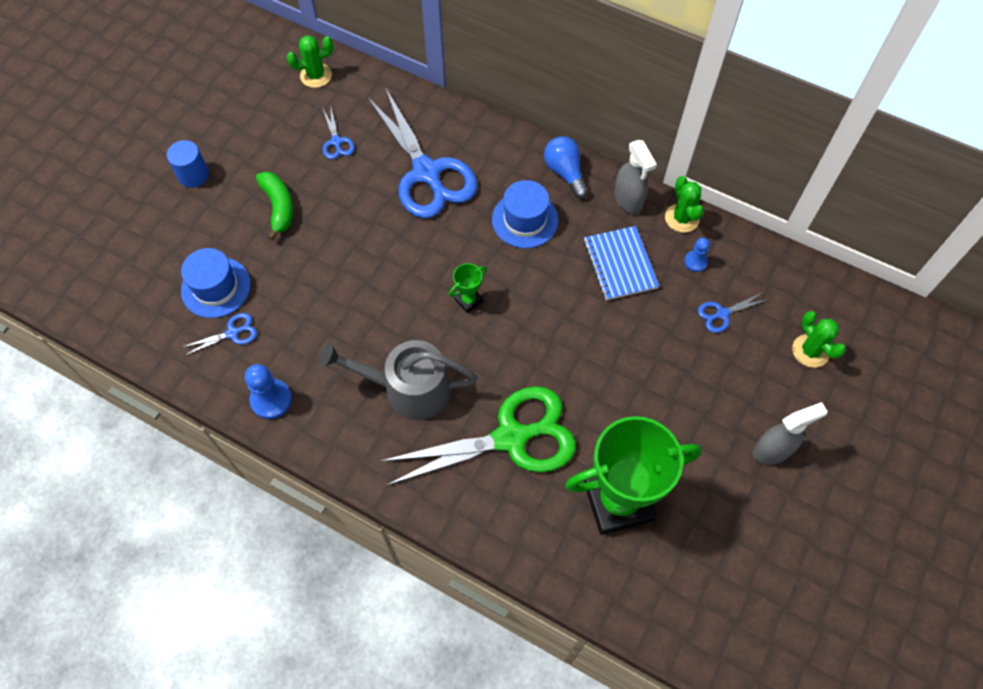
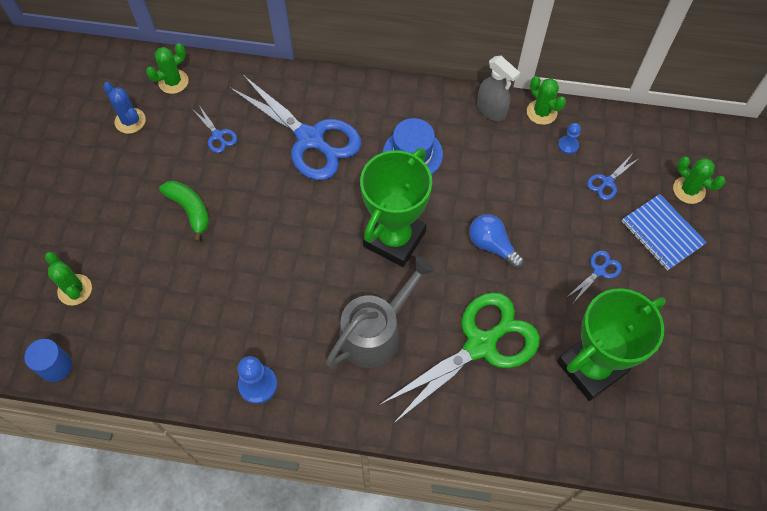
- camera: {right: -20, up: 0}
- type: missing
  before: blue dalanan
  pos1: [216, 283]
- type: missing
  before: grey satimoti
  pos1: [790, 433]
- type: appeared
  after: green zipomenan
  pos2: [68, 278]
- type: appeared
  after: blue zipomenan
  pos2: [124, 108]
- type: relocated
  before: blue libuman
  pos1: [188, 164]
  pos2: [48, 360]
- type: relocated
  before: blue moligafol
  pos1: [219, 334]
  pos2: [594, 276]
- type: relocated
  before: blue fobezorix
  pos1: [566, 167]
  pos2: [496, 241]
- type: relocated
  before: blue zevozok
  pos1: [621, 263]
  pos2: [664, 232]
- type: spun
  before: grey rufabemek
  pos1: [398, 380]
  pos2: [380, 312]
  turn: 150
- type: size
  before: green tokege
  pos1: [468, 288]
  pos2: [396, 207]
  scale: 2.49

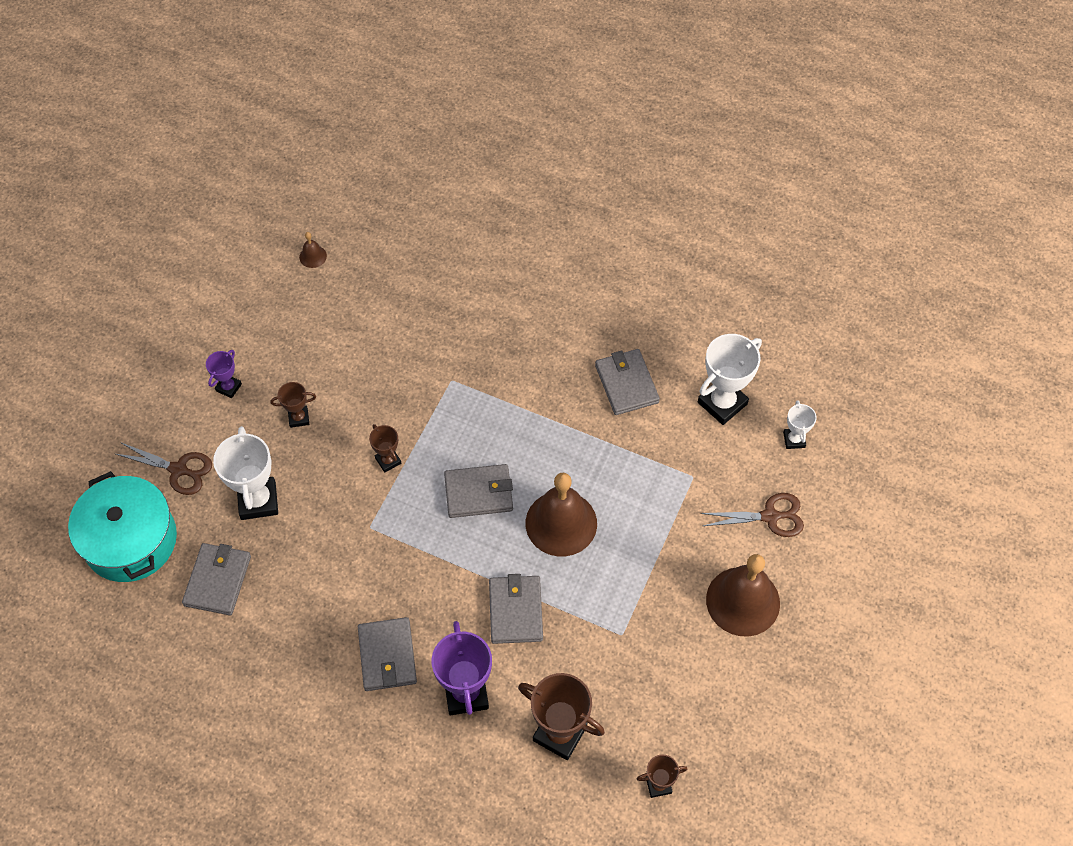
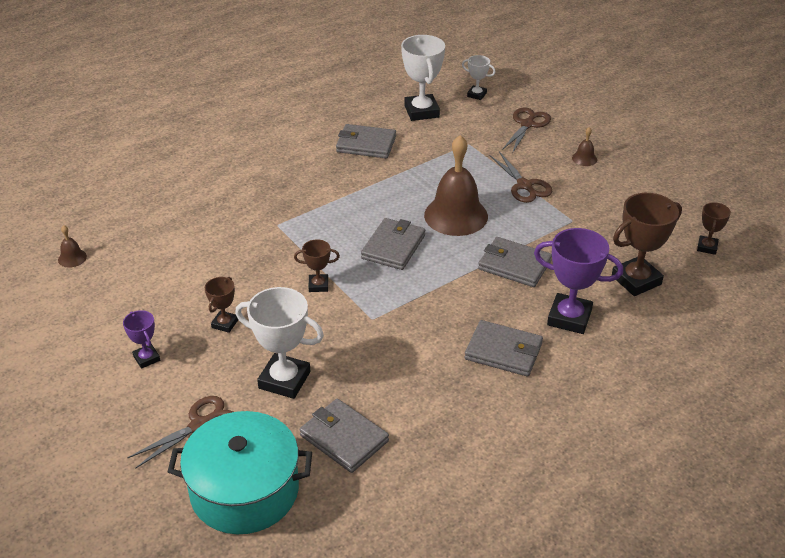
- camera: {right: -60, up: -20}
- type: appeared
  after: brown moligafol
  pos2: [520, 177]
- type: size
  before: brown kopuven
  pos1: [743, 595]
  pos2: [584, 146]
  scale: 0.42

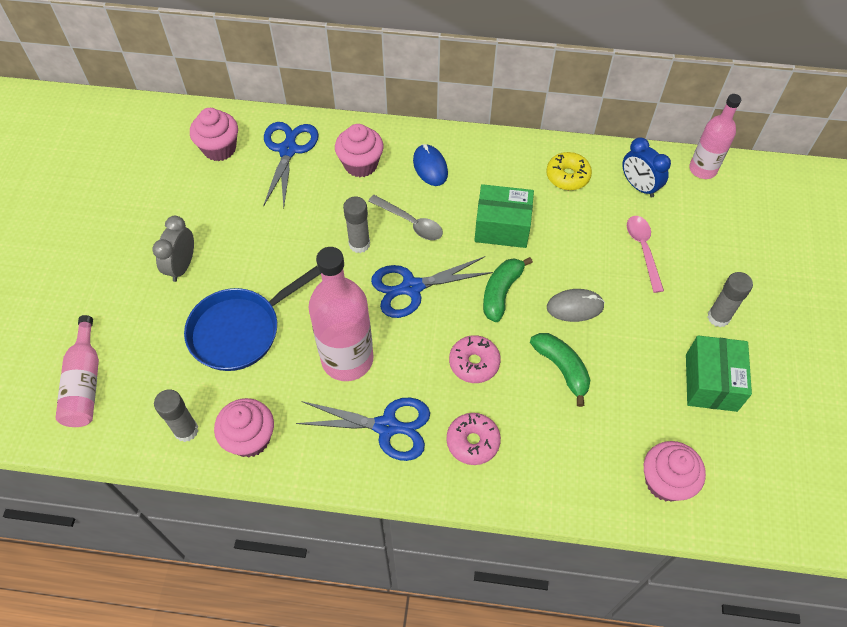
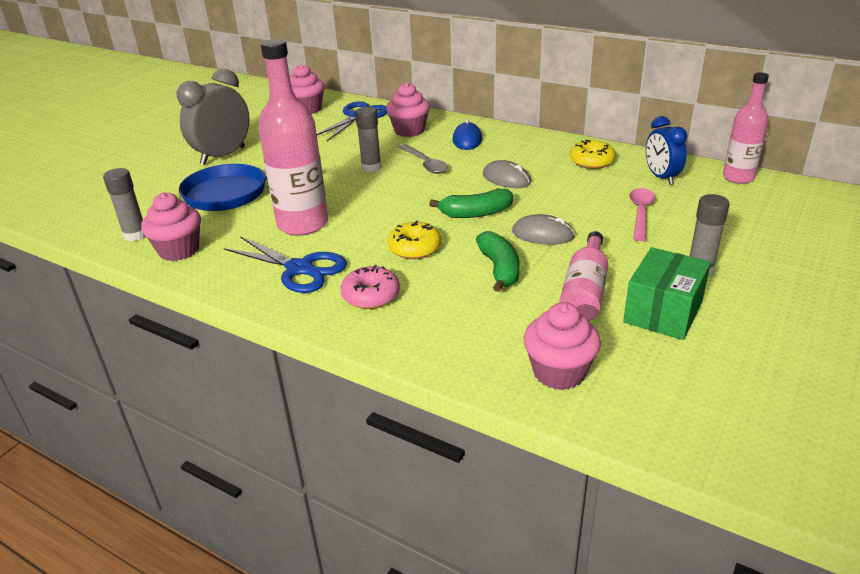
- camera: {right: 25, up: -25}
- type: missing
  before: blue moligafol
  pos1: [432, 287]
- type: relocated
  before: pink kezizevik
  pos1: [77, 371]
  pos2: [583, 276]
- type: exchanged
  before: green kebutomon
  after: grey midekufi
  pos1: [504, 216]
  pos2: [507, 174]
- type: colour
  before: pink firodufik
  after: yellow firodufik
  pos1: [475, 359]
  pos2: [414, 239]
- type: spun
  before: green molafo
  pos1: [508, 289]
  pos2: [471, 203]
  turn: -150
- type: size
  before: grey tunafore
  pos1: [173, 249]
  pos2: [213, 117]
  scale: 1.57

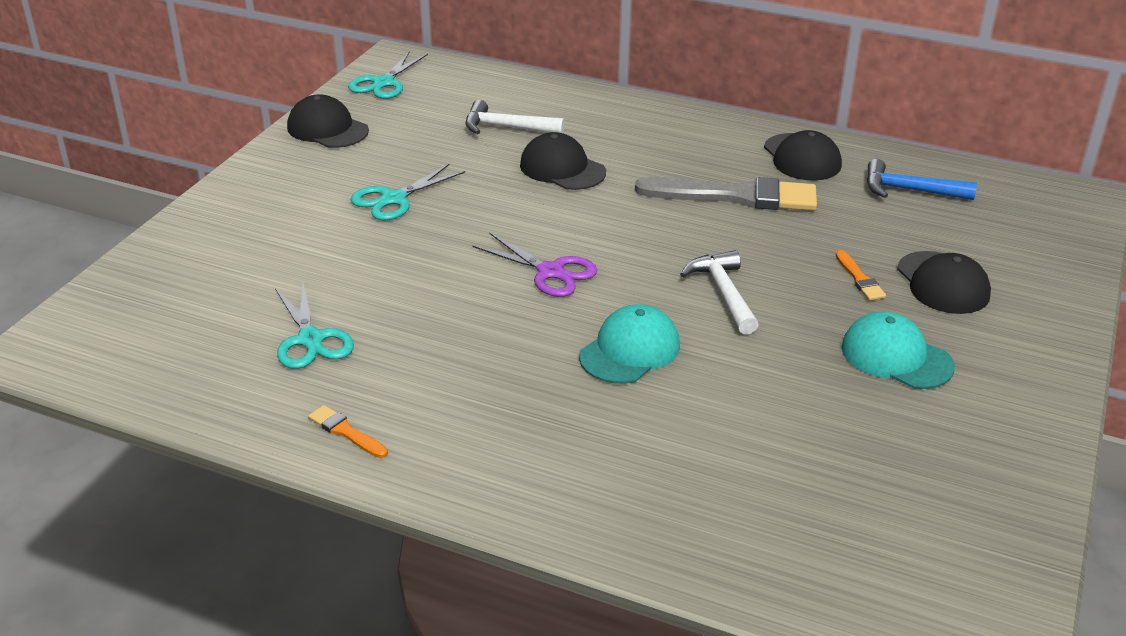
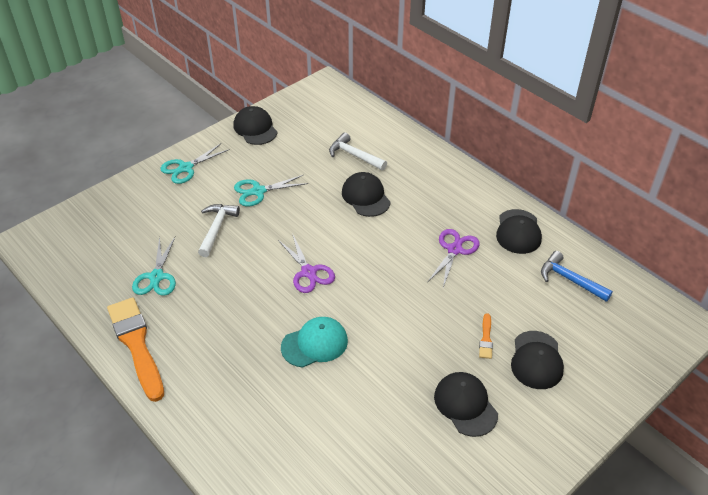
- camera: {right: 25, up: 10}
- type: relocated
  before: turquoise moligafol
  pos1: [388, 75]
  pos2: [195, 164]
- type: relocated
  before: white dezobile
  pos1: [719, 292]
  pos2: [219, 230]
- type: exchanged
  before: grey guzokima
  after: purple moligafol
  pos1: [726, 194]
  pos2: [453, 258]
- type: colour
  before: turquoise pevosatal
  after: black pevosatal
  pos1: [898, 350]
  pos2: [466, 404]
- type: size
  before: orange guzokima
  pos1: [348, 431]
  pos2: [135, 349]
  scale: 2.32

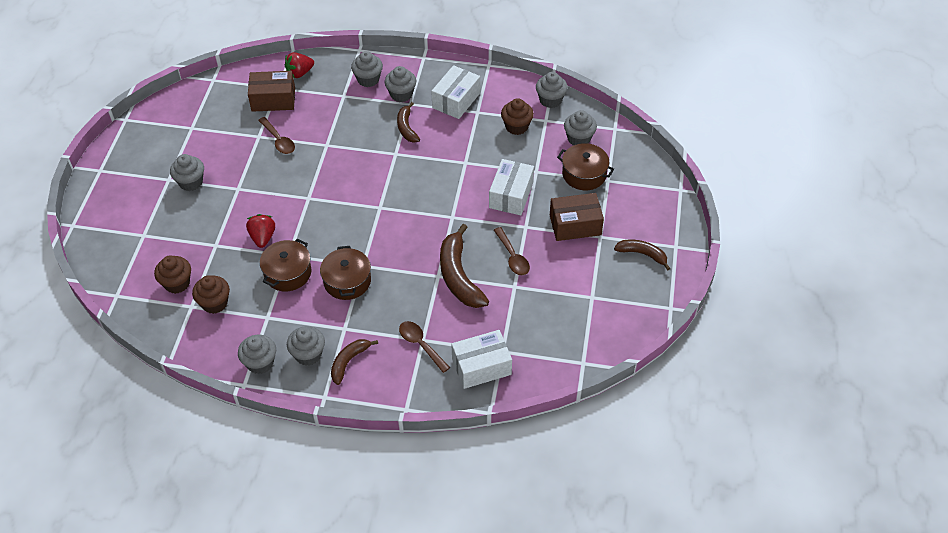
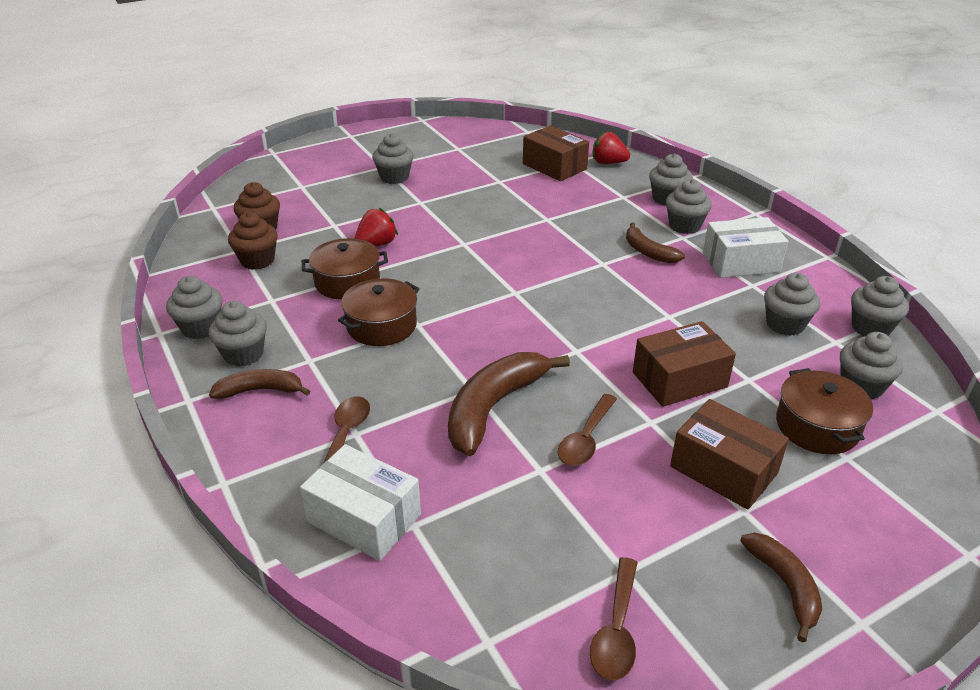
- camera: {right: 50, up: -15}
- type: relocated
  before: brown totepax
  pos1: [276, 135]
  pos2: [614, 619]
- type: colour
  before: white kebutomon
  after: brown kebutomon
  pos1: [511, 187]
  pos2: [684, 364]
- type: colour
  before: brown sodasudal
  after: grey sodasudal
  pos1: [517, 116]
  pos2: [792, 304]
- type: spun
  before: brown molafo
  pos1: [408, 122]
  pos2: [655, 242]
  turn: -75

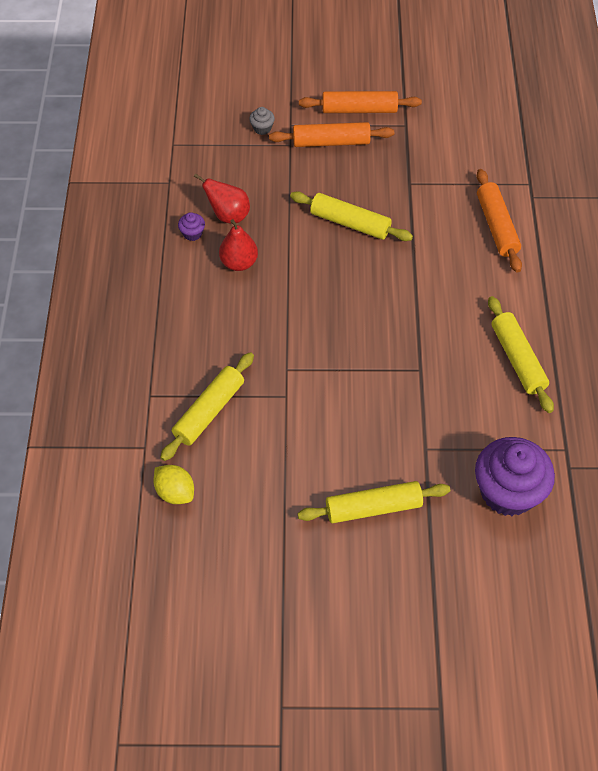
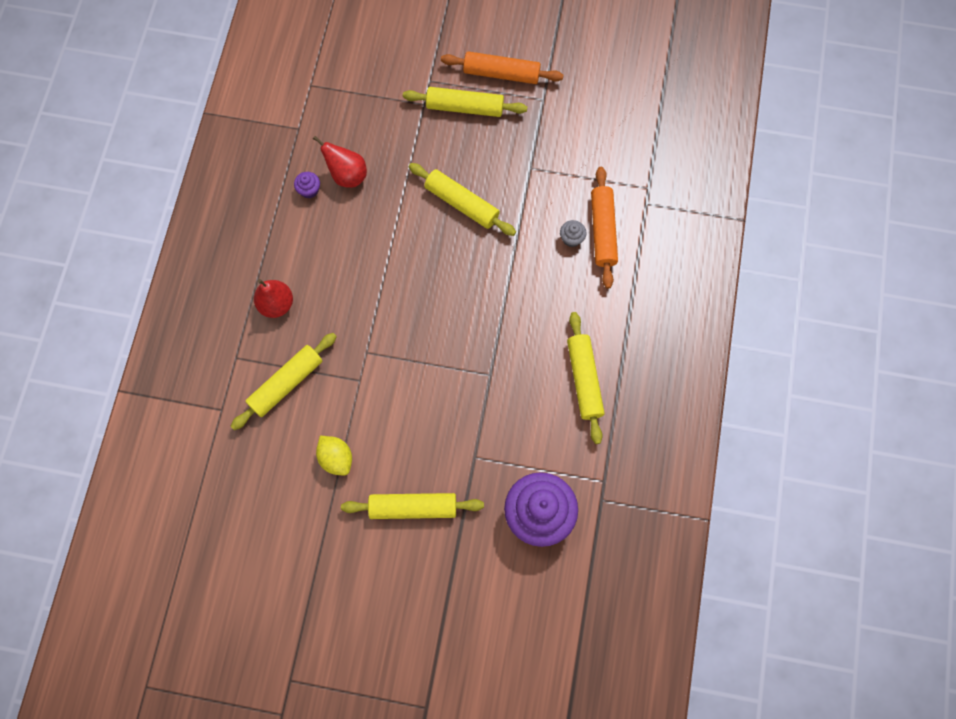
- camera: {right: 10, up: 15}
- type: relocated
  before: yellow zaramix
  pos1: [174, 484]
  pos2: [334, 456]
- type: relocated
  before: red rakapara
  pos1: [238, 245]
  pos2: [273, 298]
- type: relocated
  before: grey sodasudal
  pos1: [262, 121]
  pos2: [573, 233]
- type: colour
  before: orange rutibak
  after: yellow rutibak
  pos1: [331, 134]
  pos2: [465, 102]

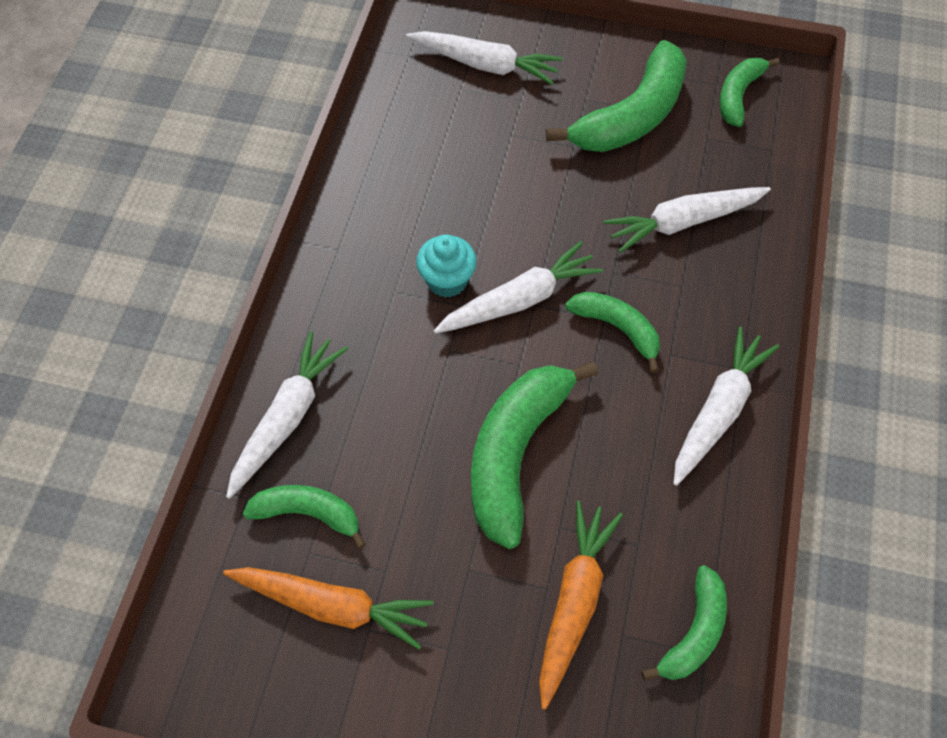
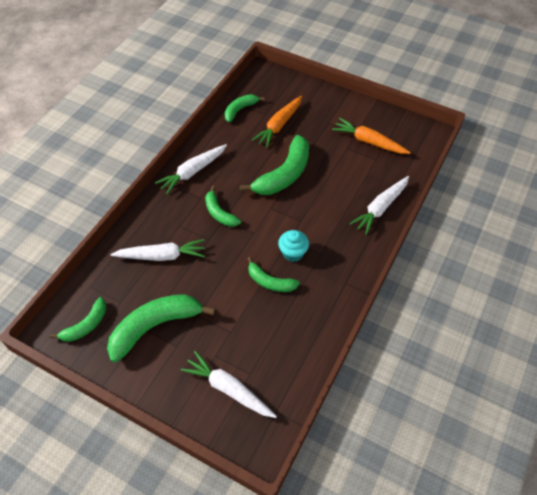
- camera: {right: -165, up: -5}
- type: missing
  before: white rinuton
  pos1: [518, 287]
- type: relocated
  before: green molafo
  pos1: [304, 517]
  pos2: [273, 274]

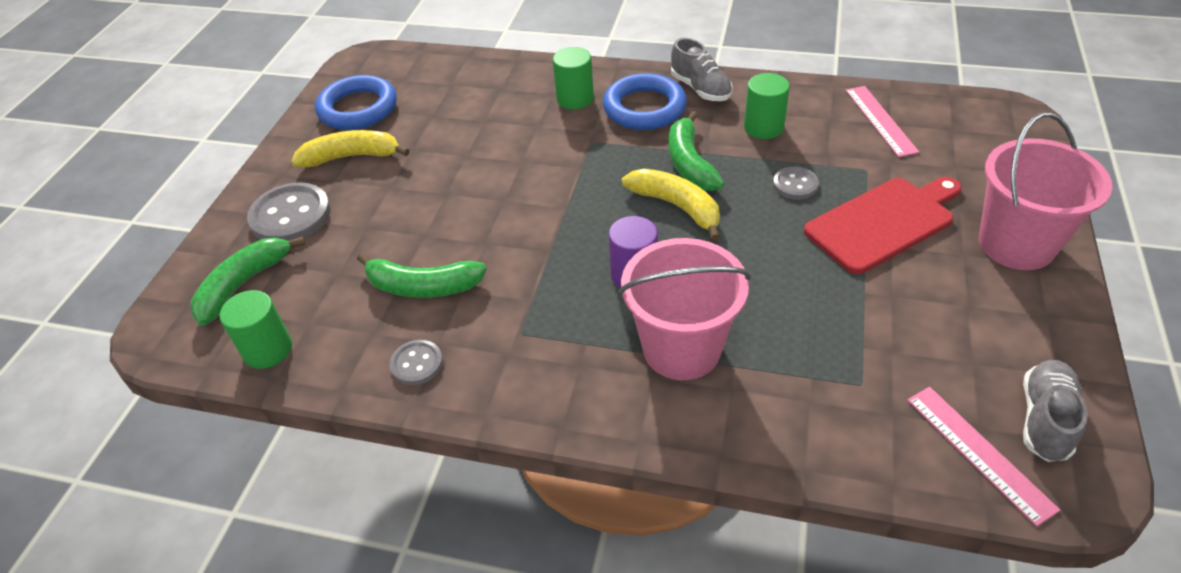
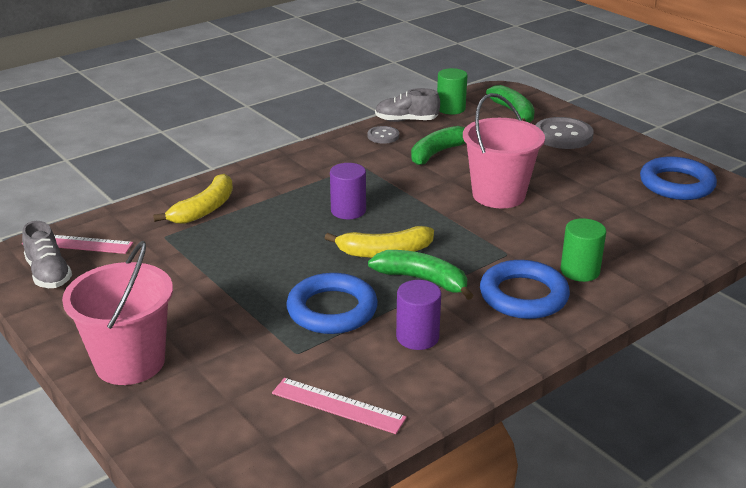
- camera: {right: 125, up: -15}
- type: missing
  before: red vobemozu
  pos1: [883, 225]
- type: relocated
  before: yellow molafo
  pos1: [350, 148]
  pos2: [193, 199]
- type: relocated
  before: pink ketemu
  pos1: [685, 309]
  pos2: [504, 150]
- type: relocated
  before: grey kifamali
  pos1: [702, 69]
  pos2: [407, 105]
- type: exchanged
  before: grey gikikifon
  after: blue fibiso
  pos1: [796, 183]
  pos2: [332, 303]
- type: colour
  before: green libuman
  after: purple libuman
  pos1: [767, 106]
  pos2: [418, 315]

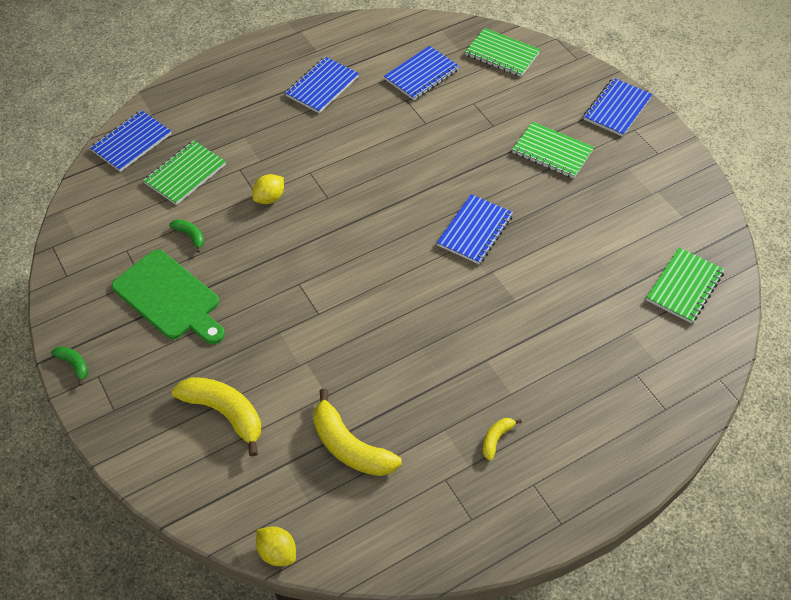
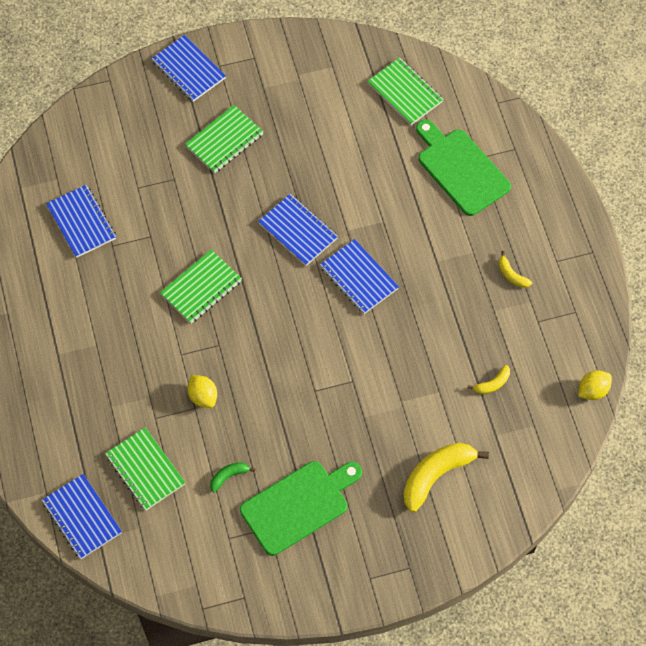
- camera: {right: -75, up: 10}
- type: missing
  before: green molafo
  pos1: [69, 366]
- type: appeared
  after: green vobemozu
  pos2: [463, 167]
- type: relocated
  before: yellow zaramix
  pos1: [276, 546]
  pos2: [595, 385]
- type: relocated
  before: blue zevozok
  pos1: [322, 85]
  pos2: [359, 276]
- type: relocated
  before: green zevozok
  pos1: [502, 52]
  pos2: [201, 286]
- type: size
  before: yellow molafo
  pos1: [357, 432]
  pos2: [489, 379]
  scale: 0.49

